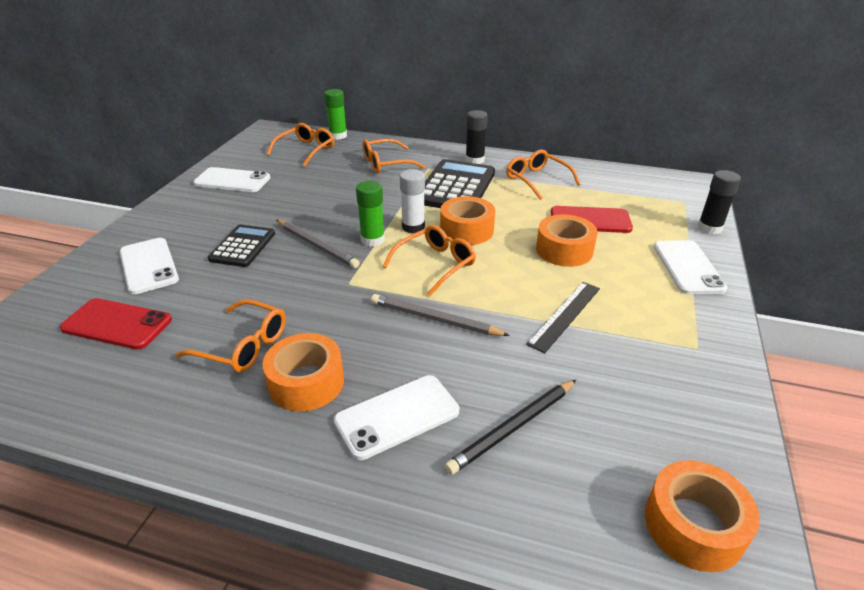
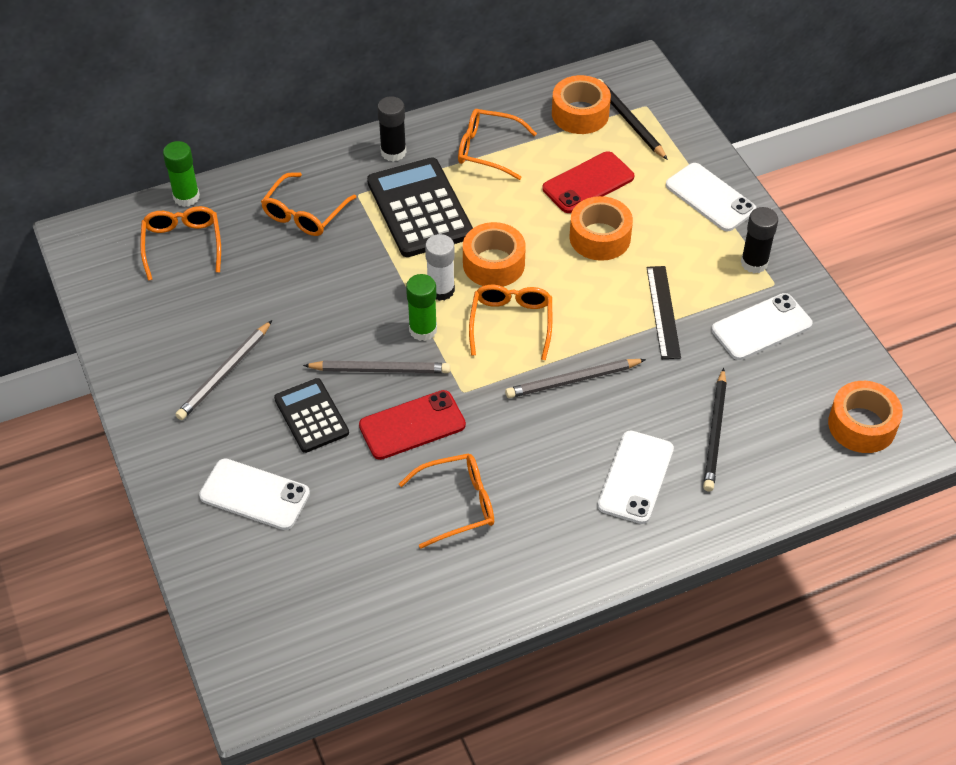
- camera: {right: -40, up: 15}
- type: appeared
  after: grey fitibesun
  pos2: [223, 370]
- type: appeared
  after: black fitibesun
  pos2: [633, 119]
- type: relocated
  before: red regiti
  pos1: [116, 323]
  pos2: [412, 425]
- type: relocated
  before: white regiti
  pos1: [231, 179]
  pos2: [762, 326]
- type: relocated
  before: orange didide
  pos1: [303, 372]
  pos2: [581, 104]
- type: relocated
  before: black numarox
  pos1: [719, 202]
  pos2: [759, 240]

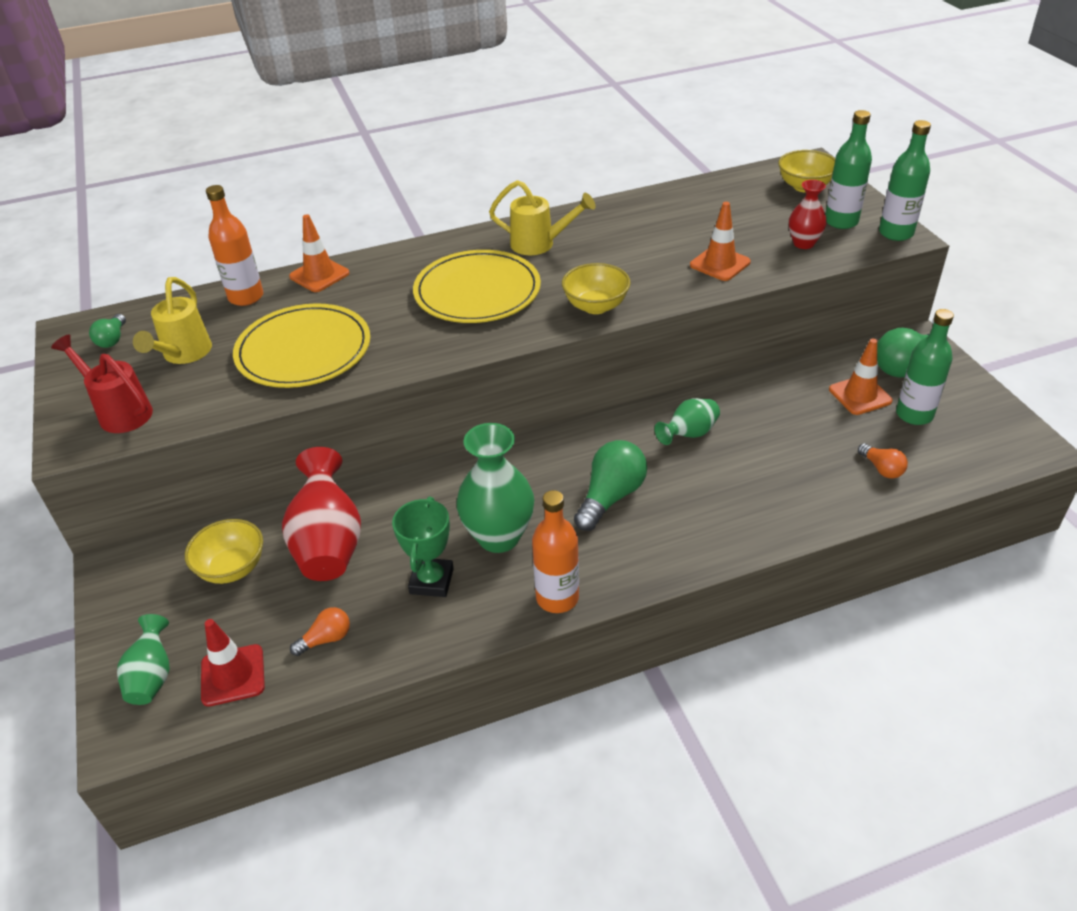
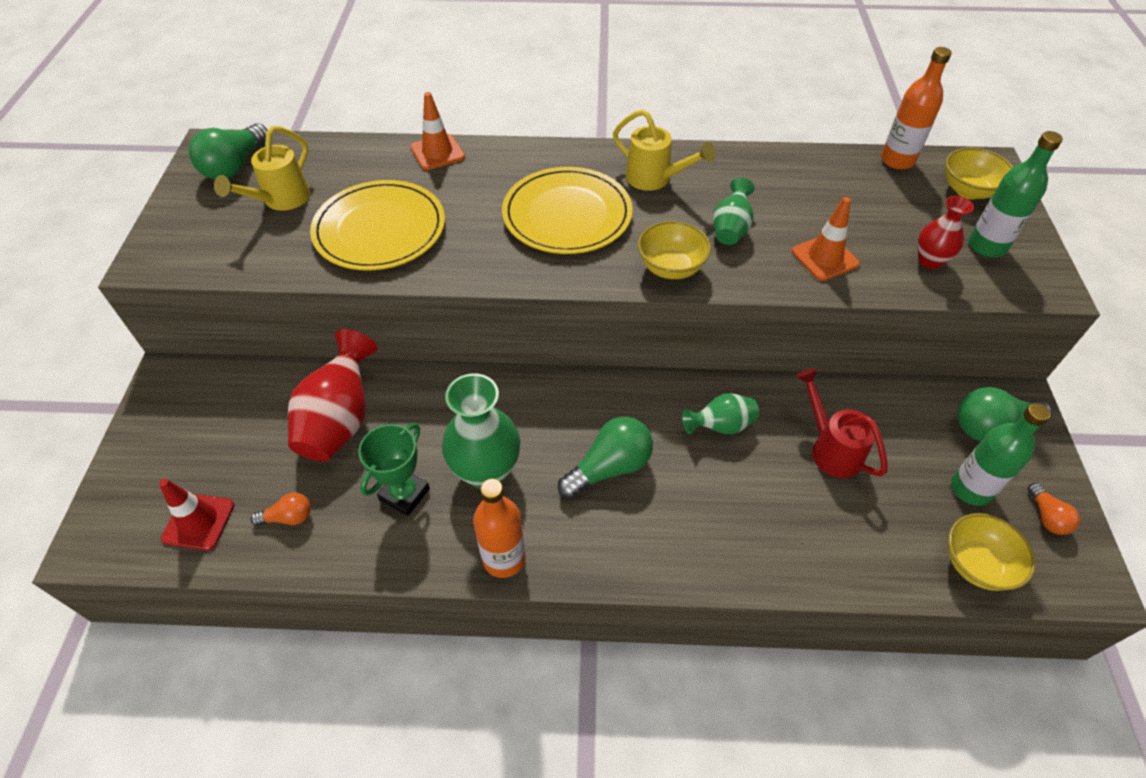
- camera: {right: 20, up: 10}
- type: missing
  before: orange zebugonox
  pos1: [861, 376]
- type: missing
  before: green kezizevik
  pos1: [905, 180]
- type: relocated
  before: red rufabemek
  pos1: [102, 383]
  pos2: [841, 423]
- type: relocated
  before: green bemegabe
  pos1: [143, 659]
  pos2: [734, 211]
- type: relocated
  before: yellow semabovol
  pos1: [224, 551]
  pos2: [992, 552]
- type: relocated
  before: orange kezizevik
  pos1: [234, 245]
  pos2: [916, 108]
- type: relocated
  before: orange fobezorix
  pos1: [883, 461]
  pos2: [1054, 509]
- type: size
  before: green fobezorix
  pos1: [107, 331]
  pos2: [228, 151]
  scale: 1.83

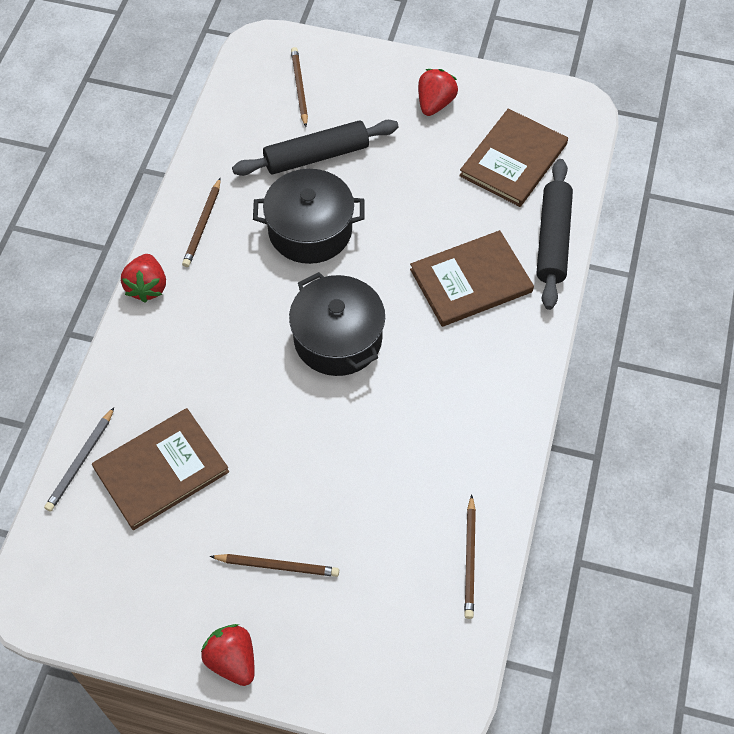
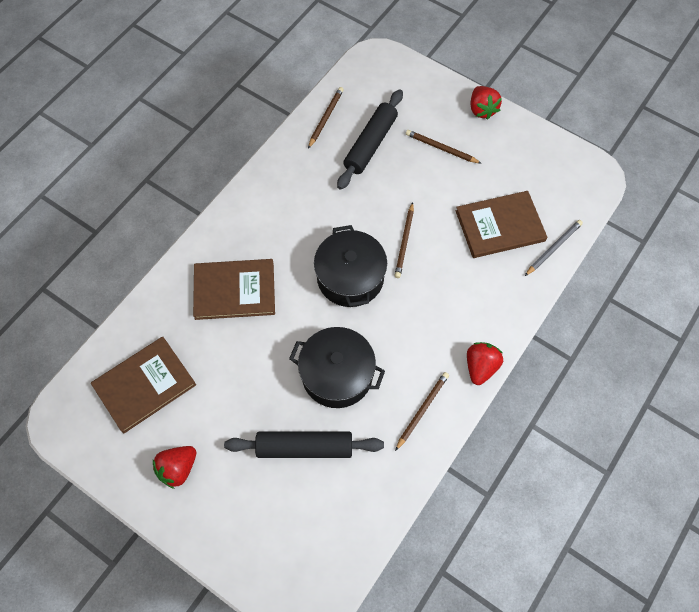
- camera: {right: -160, up: 5}
- type: relocated
  before: brown fitibesun
  pos1: [299, 87]
  pos2: [404, 240]
- type: relocated
  before: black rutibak
  pos1: [555, 234]
  pos2: [370, 139]

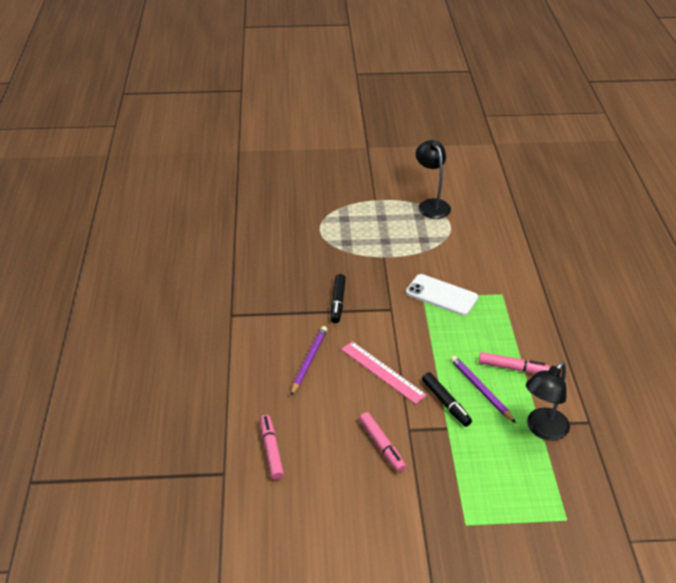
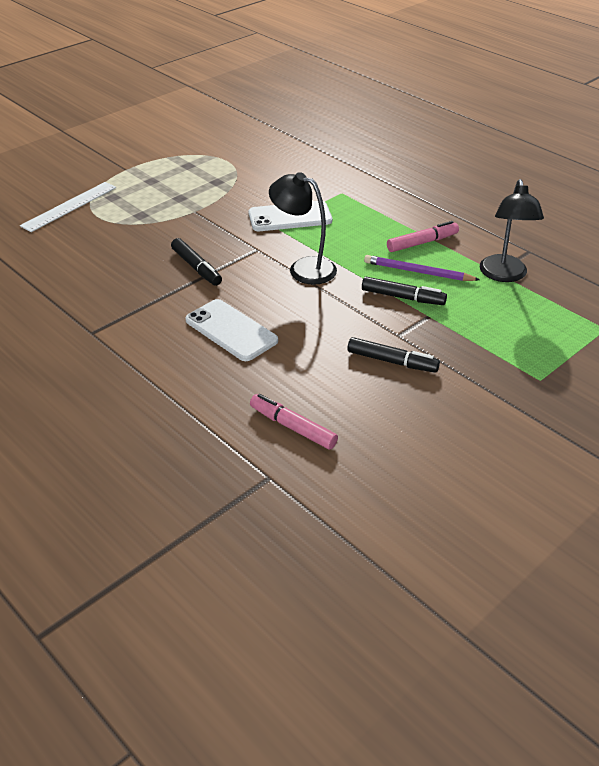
- camera: {right: -40, up: 0}
- type: missing
  before: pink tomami
  pos1: [384, 372]
- type: appeared
  after: white tomami
  pos2: [68, 207]
- type: relocated
  before: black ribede
  pos1: [433, 179]
  pos2: [303, 228]
- type: exchanged
  before: purple fitibesun
  after: white regiti
  pos1: [309, 360]
  pos2: [231, 330]
- type: colour
  before: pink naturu
  after: black naturu
  pos1: [382, 442]
  pos2: [393, 355]

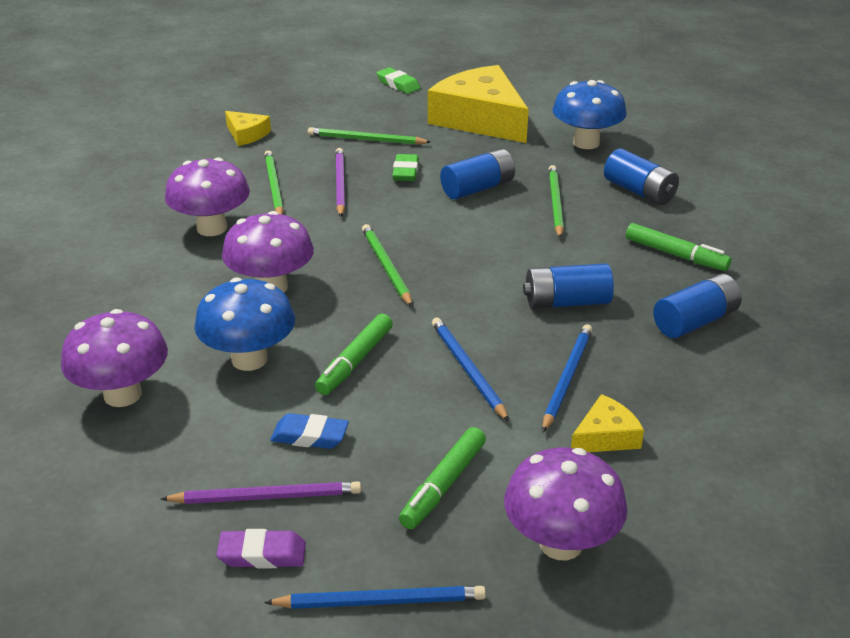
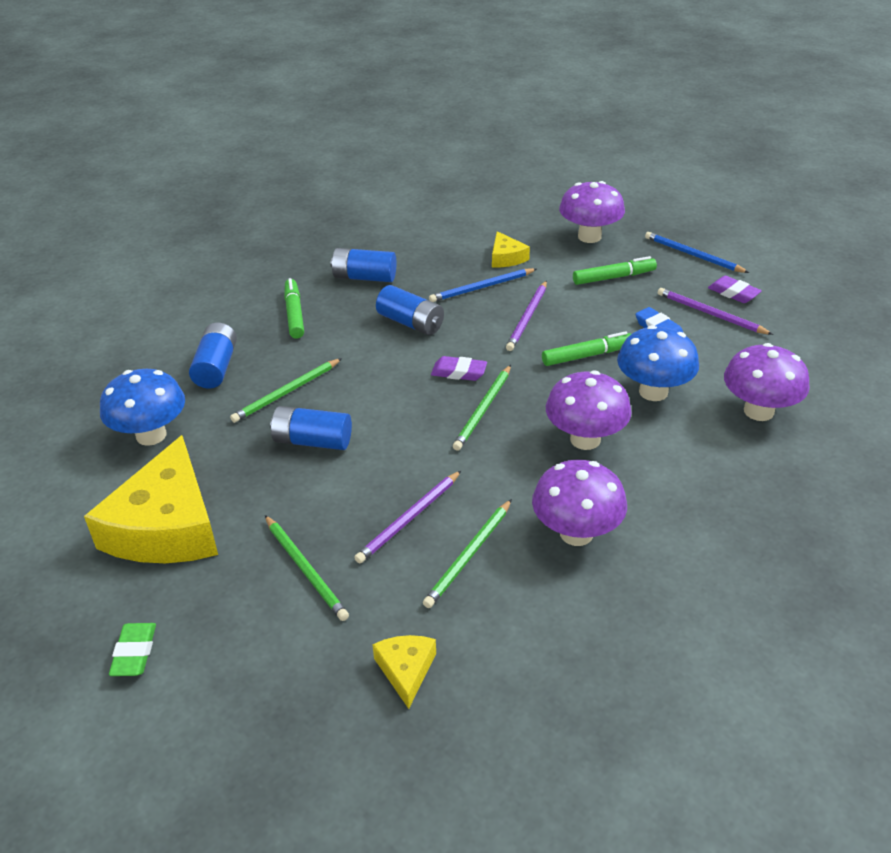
- camera: {right: -135, up: 5}
- type: missing
  before: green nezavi
  pos1: [405, 167]
- type: appeared
  after: purple nezavi
  pos2: [459, 368]
- type: colour
  before: blue fitibesun
  after: purple fitibesun
  pos1: [470, 369]
  pos2: [526, 315]
- type: spun
  before: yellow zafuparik
  pos1: [607, 423]
  pos2: [511, 249]
  turn: -120

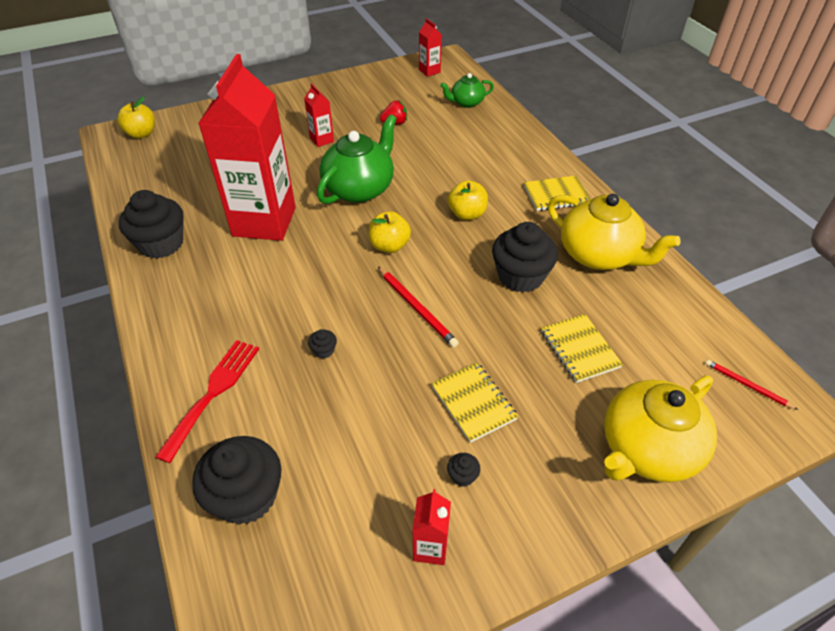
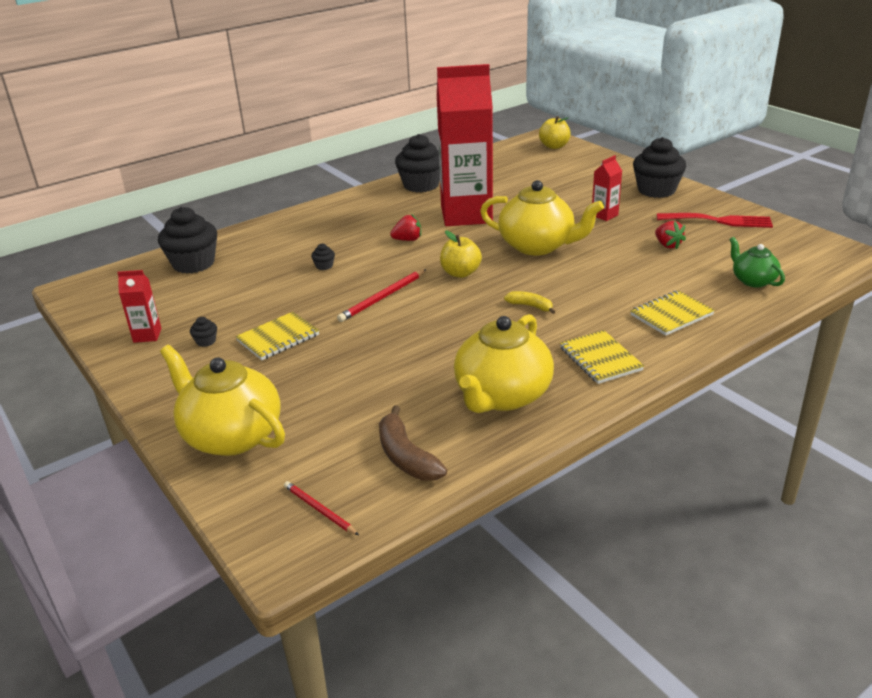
- camera: {right: 80, up: -15}
- type: missing
  before: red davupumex
  pos1: [430, 47]
- type: appeared
  after: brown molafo
  pos2: [413, 443]
- type: appeared
  after: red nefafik
  pos2: [405, 227]
- type: relocated
  before: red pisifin
  pos1: [207, 401]
  pos2: [715, 220]
- type: relocated
  before: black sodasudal
  pos1: [525, 257]
  pos2: [659, 167]
- type: relocated
  before: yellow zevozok
  pos1: [582, 348]
  pos2: [672, 313]
- type: exchanged
  before: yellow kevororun
  after: yellow molafo
  pos1: [468, 200]
  pos2: [529, 302]
- type: colour
  before: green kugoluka
  after: yellow kugoluka
  pos1: [357, 159]
  pos2: [542, 217]
- type: spun
  before: red fitibesun
  pos1: [751, 385]
  pos2: [321, 508]
  turn: -75

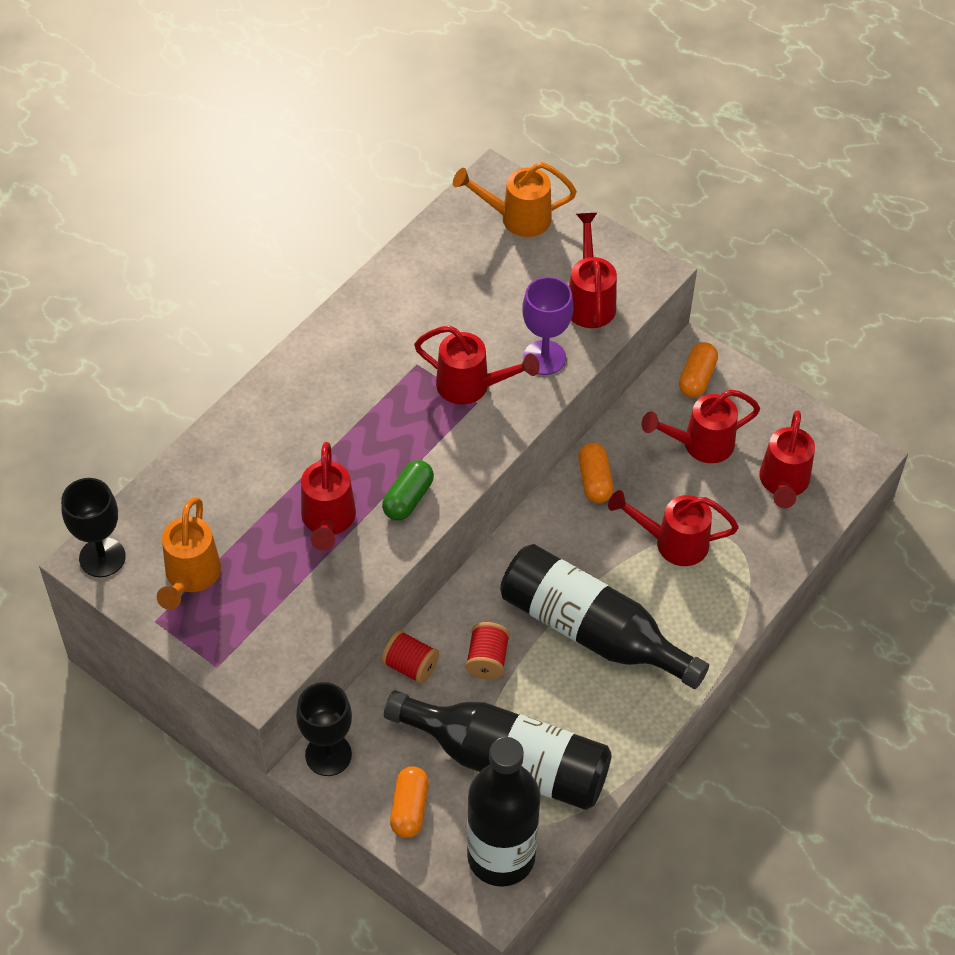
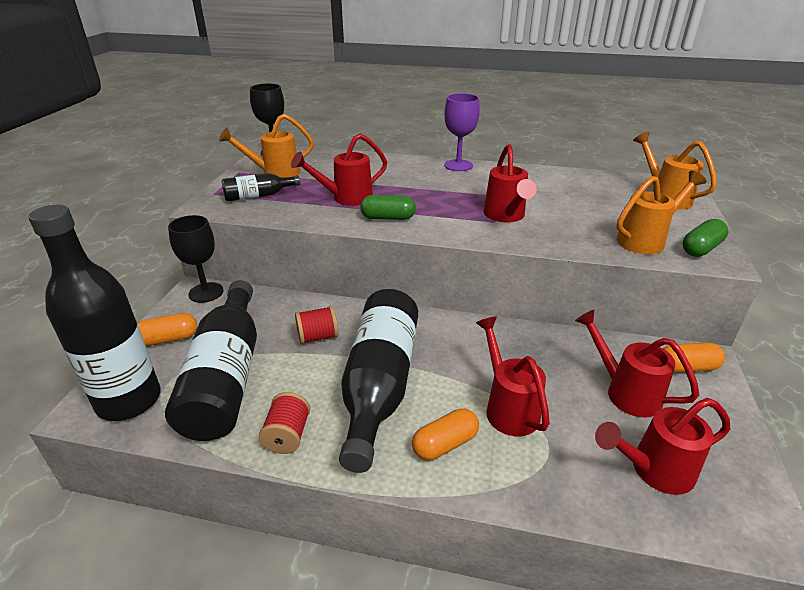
- camera: {right: 65, up: -20}
- type: appeared
  after: black kezizevik
  pos2: [261, 187]
- type: appeared
  after: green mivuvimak
  pos2: [706, 238]
- type: relocated
  before: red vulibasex
  pos1: [410, 657]
  pos2: [284, 423]
- type: relocated
  before: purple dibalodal
  pos1: [547, 326]
  pos2: [462, 132]
- type: relocated
  before: orange mivuvimak
  pos1: [595, 473]
  pos2: [445, 434]
- type: colour
  before: red rufabemek
  after: orange rufabemek
  pos1: [593, 270]
  pos2: [661, 212]

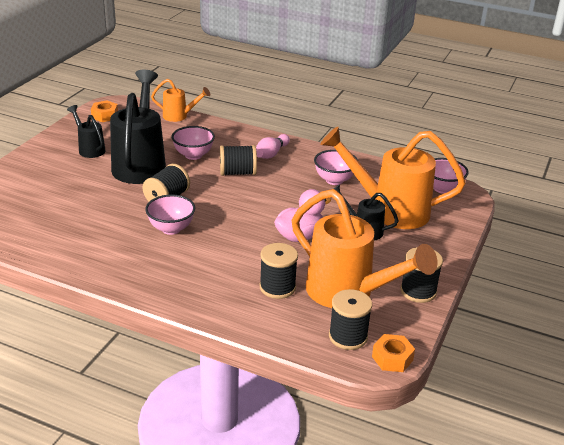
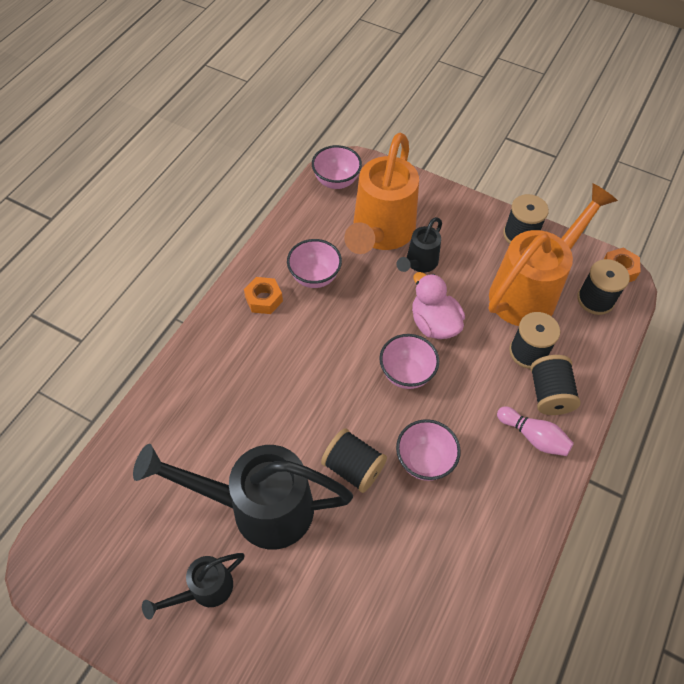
- camera: {right: -85, up: 25}
- type: missing
  before: orange rufabemek
  pos1: [180, 100]
- type: relocated
  before: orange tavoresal
  pos1: [104, 111]
  pos2: [263, 295]
- type: relocated
  before: pink semabovol
  pos1: [193, 143]
  pos2: [409, 361]
- type: relocated
  before: black vulibasex
  pos1: [238, 160]
  pos2: [555, 385]
- type: relocated
  before: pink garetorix
  pos1: [273, 146]
  pos2: [535, 431]

